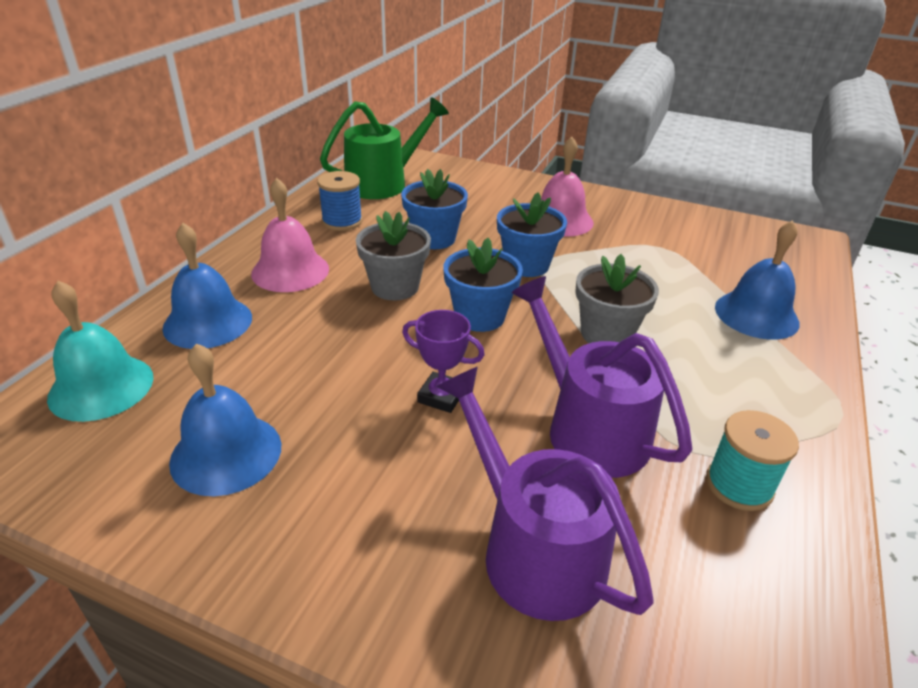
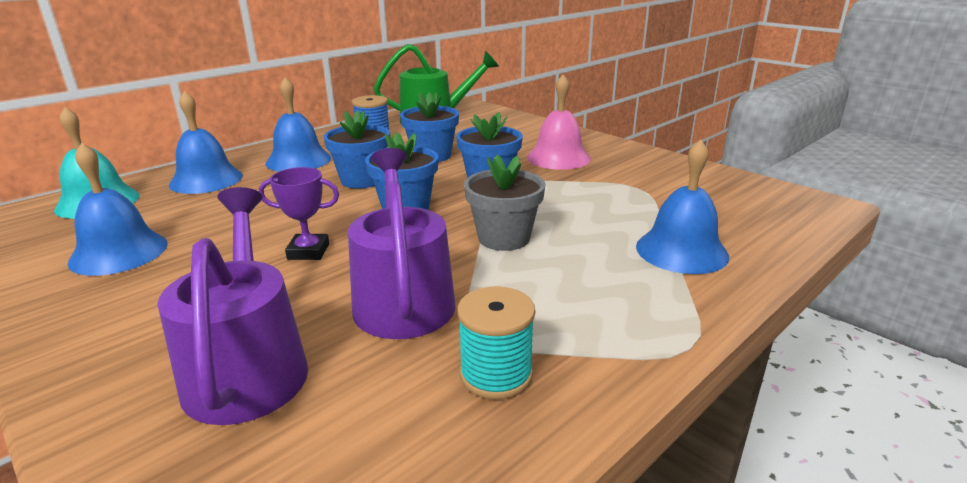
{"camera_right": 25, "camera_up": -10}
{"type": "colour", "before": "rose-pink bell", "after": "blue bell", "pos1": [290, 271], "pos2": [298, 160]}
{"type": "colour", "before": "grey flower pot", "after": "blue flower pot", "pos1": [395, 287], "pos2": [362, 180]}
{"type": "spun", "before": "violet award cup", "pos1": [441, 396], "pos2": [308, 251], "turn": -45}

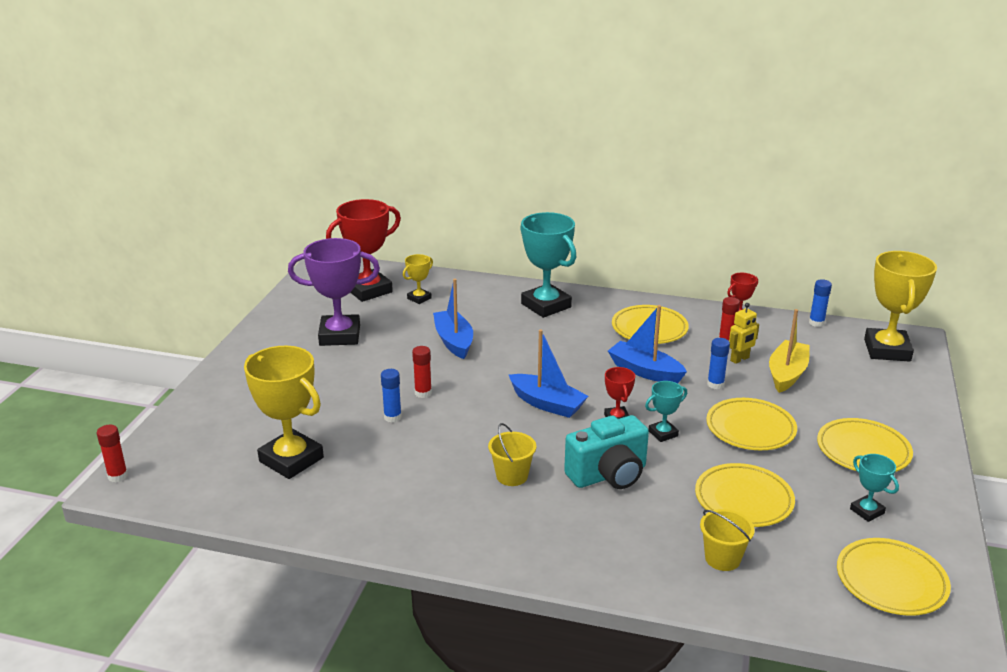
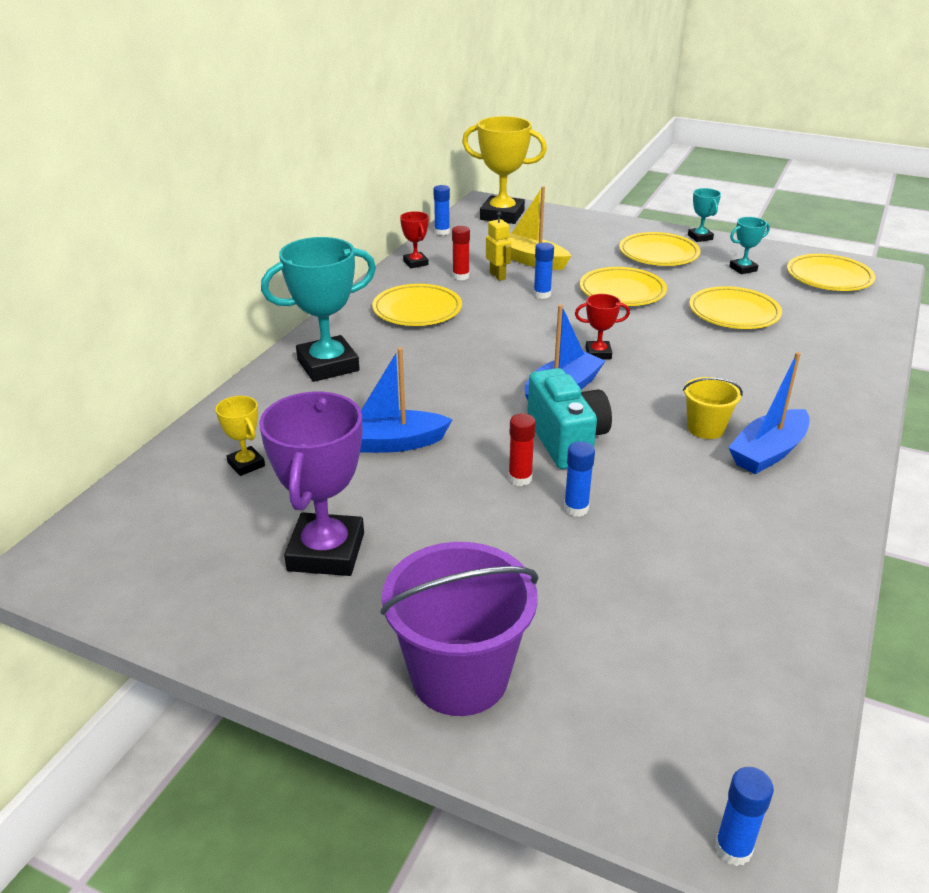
{"camera_right": -80, "camera_up": 5}
{"type": "colour", "before": "crimson stick of glue", "after": "blue stick of glue", "pos1": [118, 476], "pos2": [733, 848]}
{"type": "missing", "before": "golden award cup", "pos1": [291, 459]}
{"type": "missing", "before": "crimson award cup", "pos1": [368, 290]}
{"type": "relocated", "before": "teal photo camera", "pos1": [608, 475], "pos2": [566, 440]}
{"type": "relocated", "before": "blue boat", "pos1": [645, 371], "pos2": [768, 452]}
{"type": "relocated", "before": "teal award cup", "pos1": [663, 433], "pos2": [700, 237]}
{"type": "missing", "before": "golden bucket", "pos1": [722, 558]}
{"type": "appeared", "after": "violet bucket", "pos2": [460, 676]}

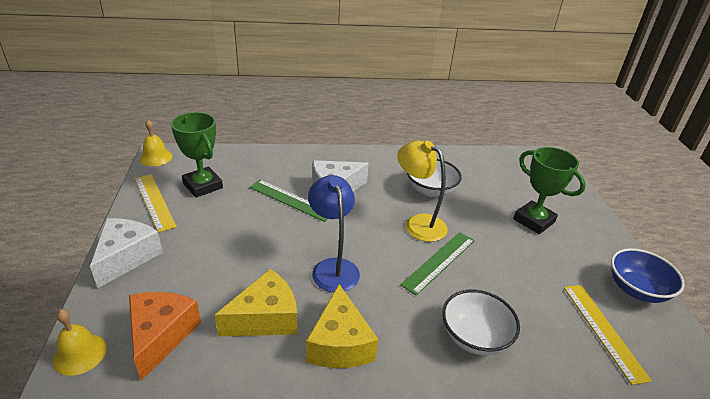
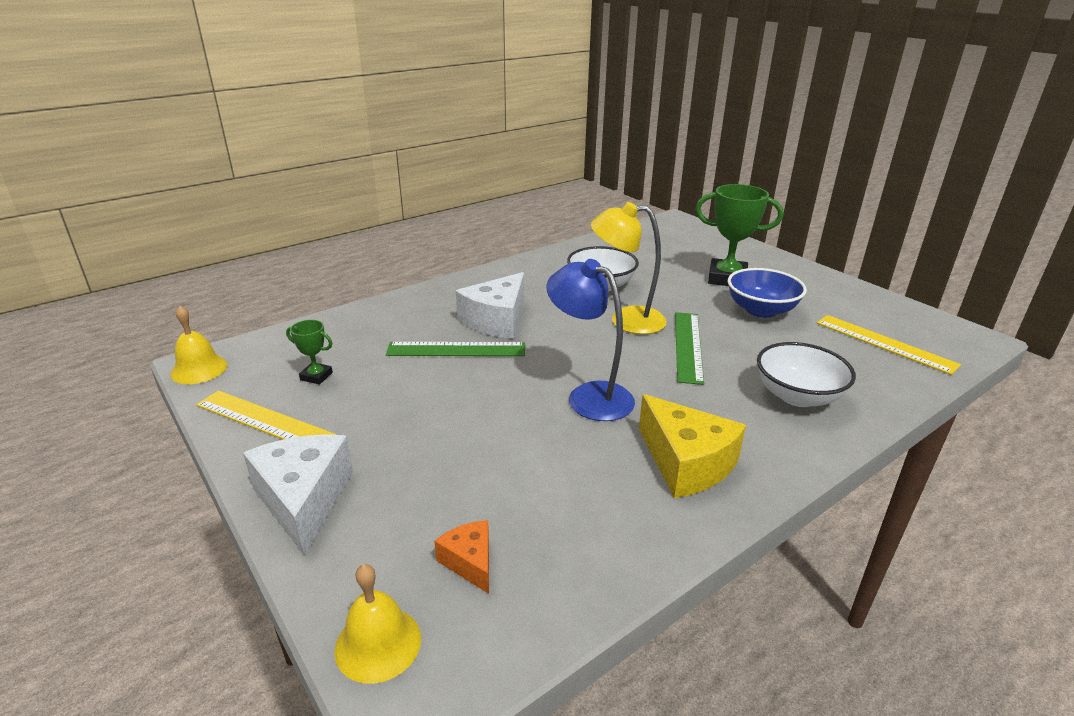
{"camera_right": -30, "camera_up": -5}
{"type": "size", "before": "orange-coloured cheese", "pos1": [161, 336], "pos2": [470, 562], "scale": 0.53}
{"type": "size", "before": "leaf-green award cup", "pos1": [203, 185], "pos2": [316, 376], "scale": 0.49}
{"type": "missing", "before": "golden cheese", "pos1": [265, 318]}
{"type": "relocated", "before": "blue bowl", "pos1": [636, 289], "pos2": [761, 310]}

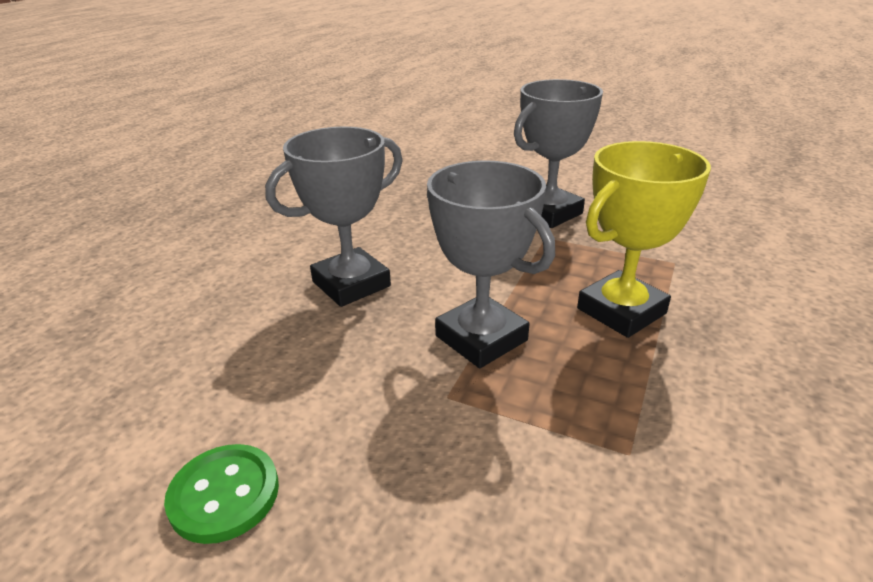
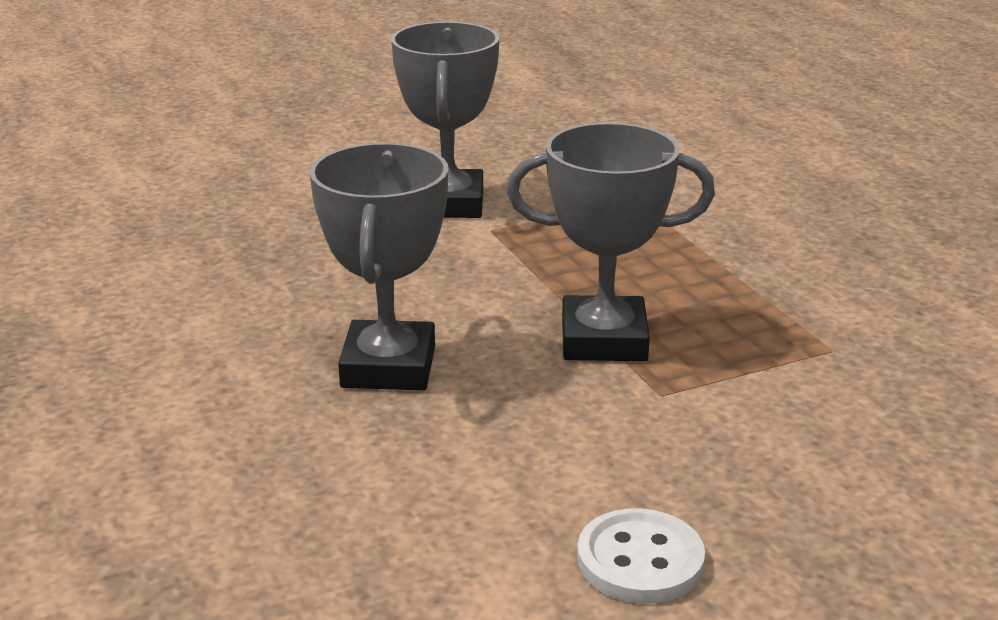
{"camera_right": -50, "camera_up": -5}
{"type": "colour", "before": "leaf-green sewing button", "after": "snow-white sewing button", "pos1": [224, 495], "pos2": [640, 560]}
{"type": "missing", "before": "golden award cup", "pos1": [621, 311]}

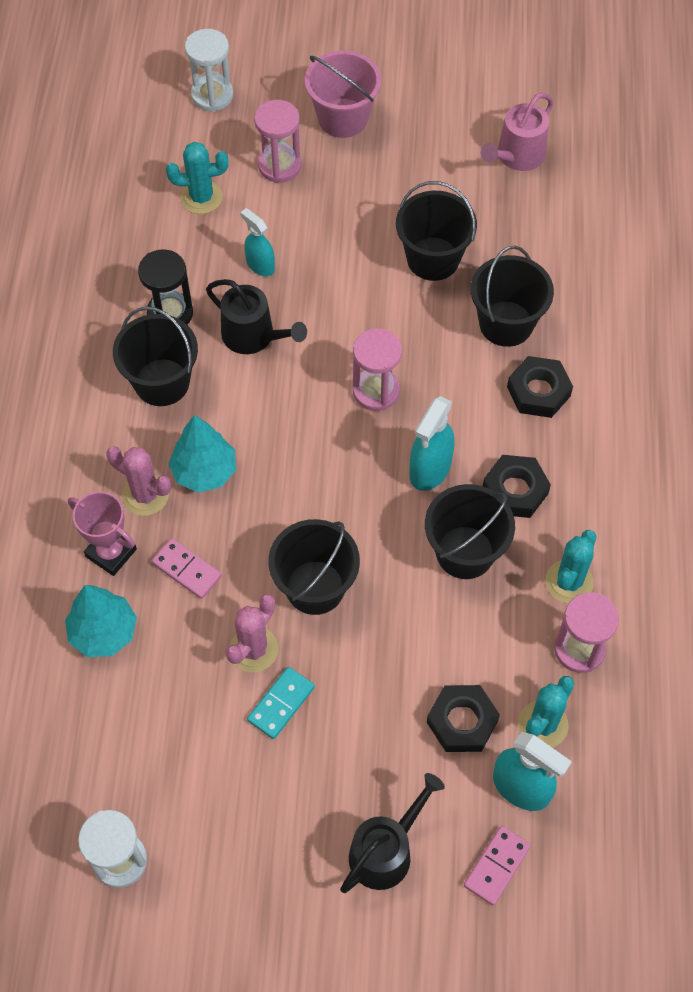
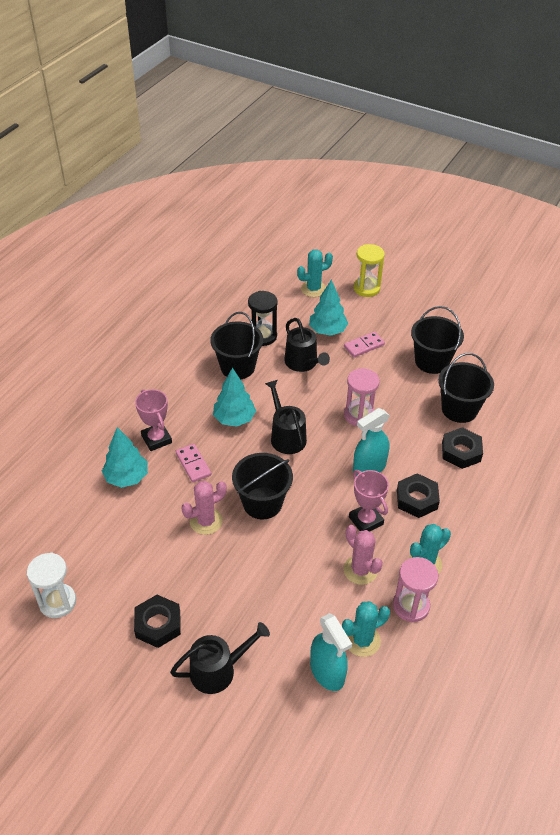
{"camera_right": 25, "camera_up": -15}
{"type": "relocated", "before": "rose-pink prickly plant", "pos1": [145, 495], "pos2": [360, 570]}
{"type": "spun", "before": "teal prickly plant", "pos1": [201, 197], "pos2": [313, 289], "turn": -45}
{"type": "missing", "before": "snow-white hourglass", "pos1": [212, 95]}
{"type": "exchanged", "before": "teal spray bottle", "after": "teal tree", "pos1": [260, 265], "pos2": [327, 331]}
{"type": "missing", "before": "teal domino piece", "pos1": [281, 704]}
{"type": "colour", "before": "rose-pink hourglass", "after": "golden hourglass", "pos1": [279, 166], "pos2": [366, 288]}
{"type": "missing", "before": "rose-pink bucket", "pos1": [343, 118]}
{"type": "exchanged", "before": "jet-black bucket", "after": "rose-pink award cup", "pos1": [465, 552], "pos2": [366, 520]}
{"type": "relocated", "before": "jet-black hex nut", "pos1": [462, 721], "pos2": [158, 624]}
{"type": "relocated", "before": "rose-pink domino piece", "pos1": [496, 866], "pos2": [364, 346]}
{"type": "missing", "before": "rose-pink sprinkling can", "pos1": [517, 156]}
{"type": "appeared", "after": "jet-black sprinkling can", "pos2": [286, 436]}

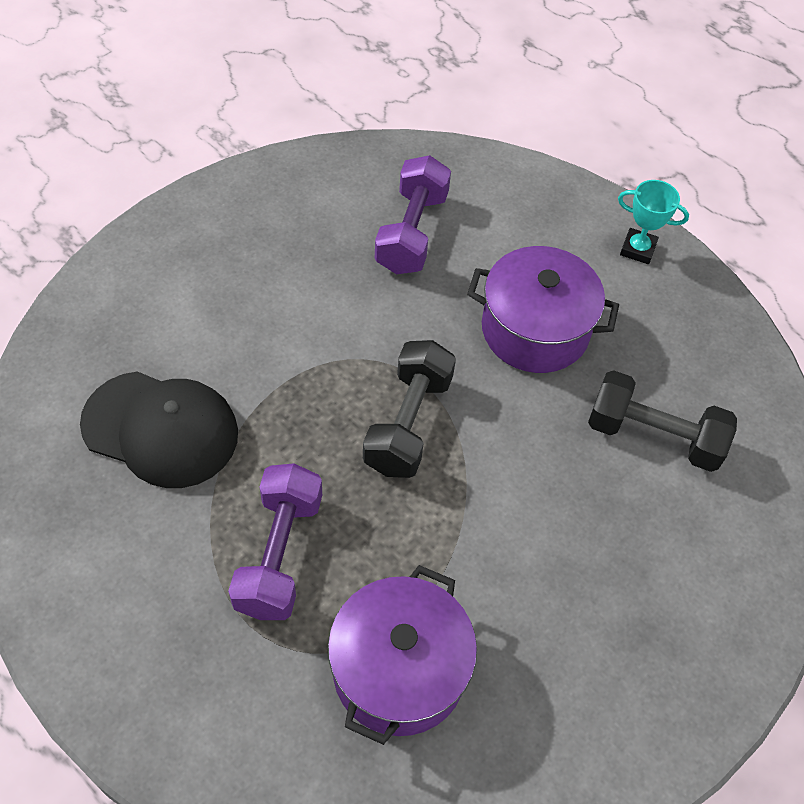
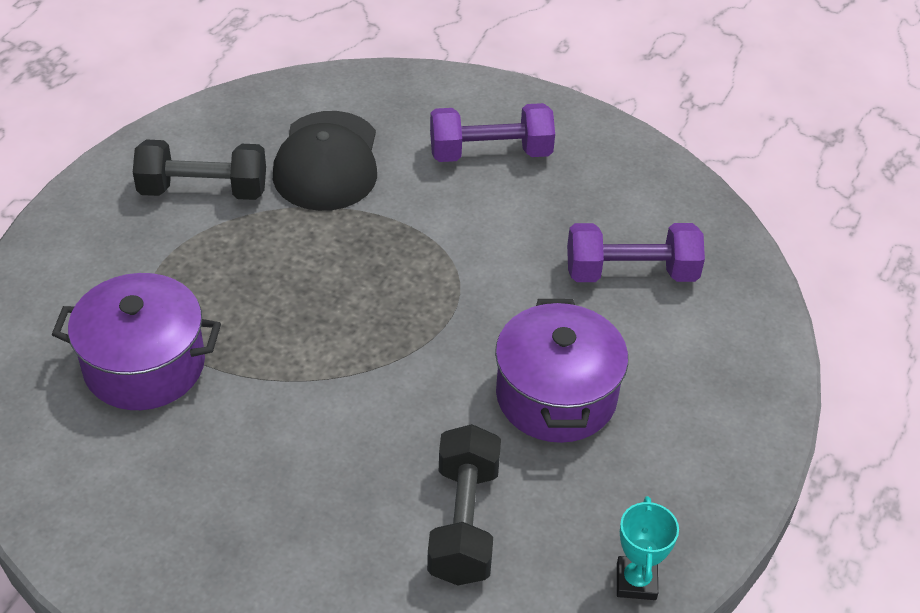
{"camera_right": 75, "camera_up": -10}
{"type": "relocated", "before": "violet dumbbell", "pos1": [279, 554], "pos2": [490, 153]}
{"type": "relocated", "before": "jet-black dumbbell", "pos1": [408, 423], "pos2": [203, 190]}
{"type": "relocated", "before": "teal award cup", "pos1": [638, 249], "pos2": [636, 581]}

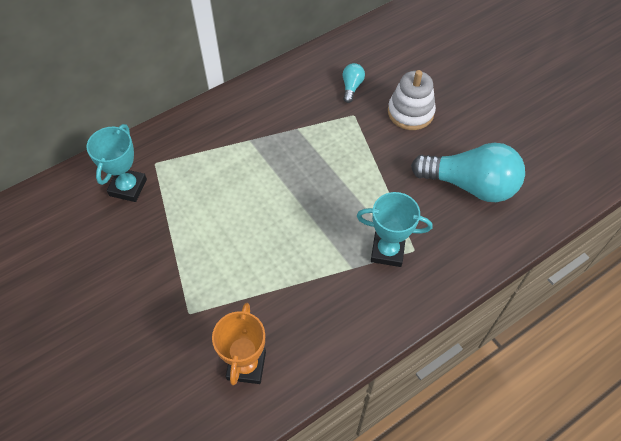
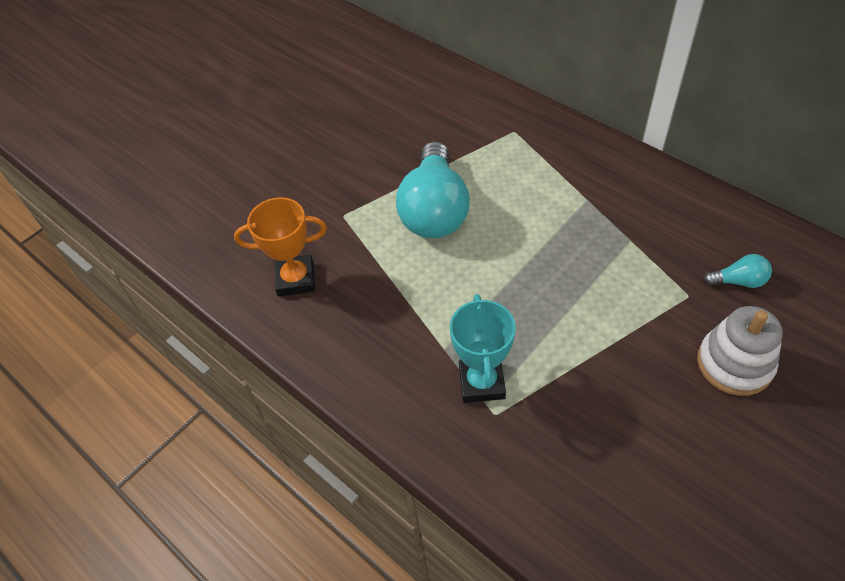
{"camera_right": 80, "camera_up": -5}
{"type": "missing", "before": "teal award cup", "pos1": [128, 187]}
{"type": "relocated", "before": "teal lightbulb", "pos1": [470, 185], "pos2": [434, 210]}

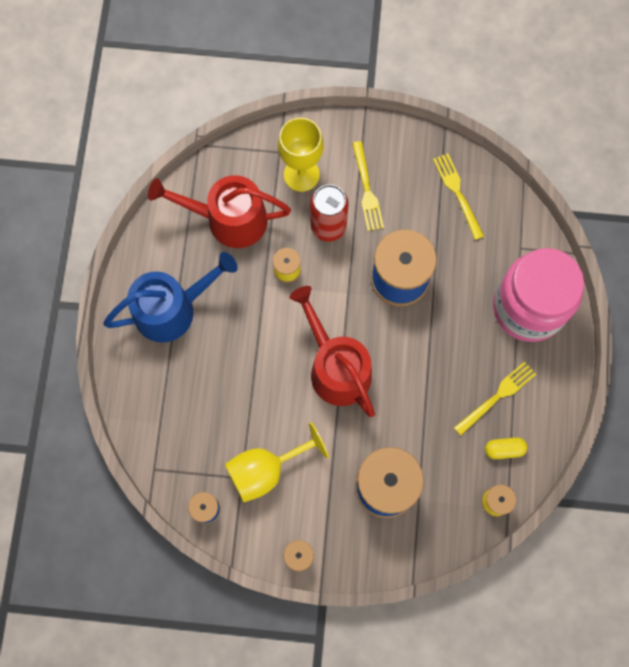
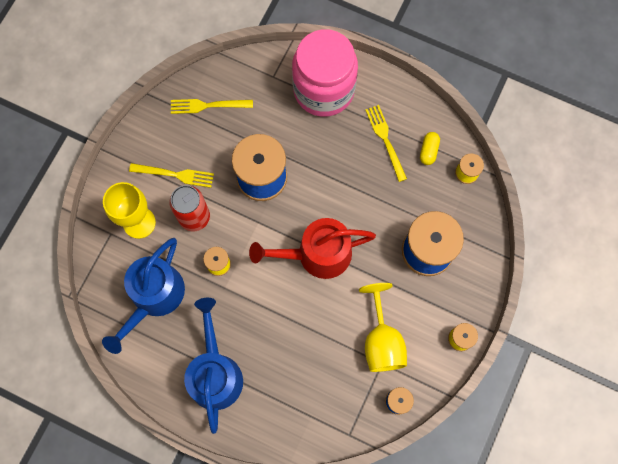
{"camera_right": -70, "camera_up": 0}
{"type": "colour", "before": "crimson sprinkling can", "after": "blue sprinkling can", "pos1": [229, 219], "pos2": [154, 297]}

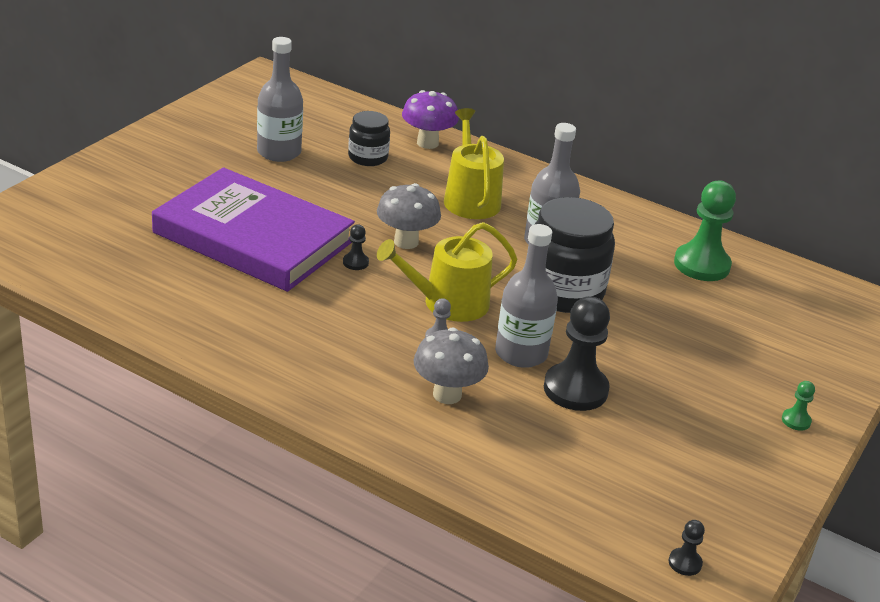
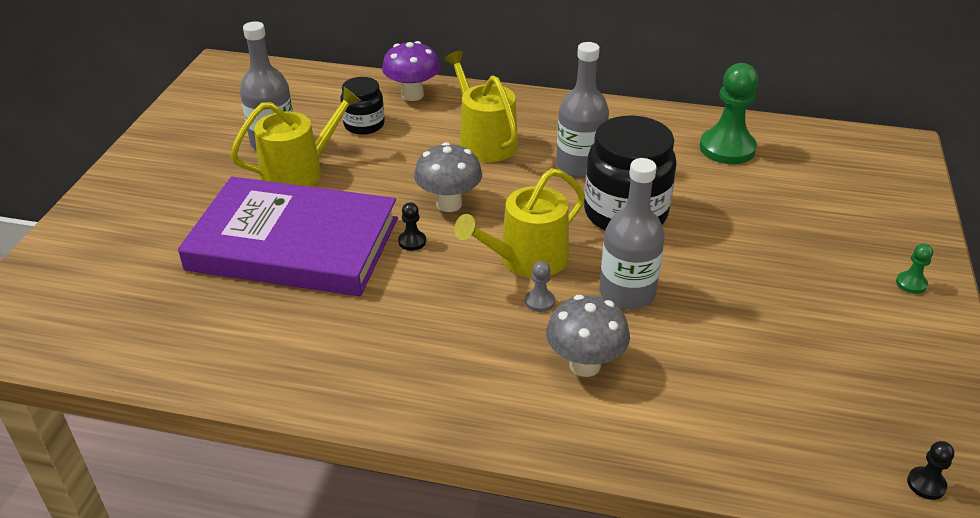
{"camera_right": -15, "camera_up": 5}
{"type": "missing", "before": "jet-black pawn", "pos1": [575, 389]}
{"type": "appeared", "after": "golden sprinkling can", "pos2": [299, 171]}

